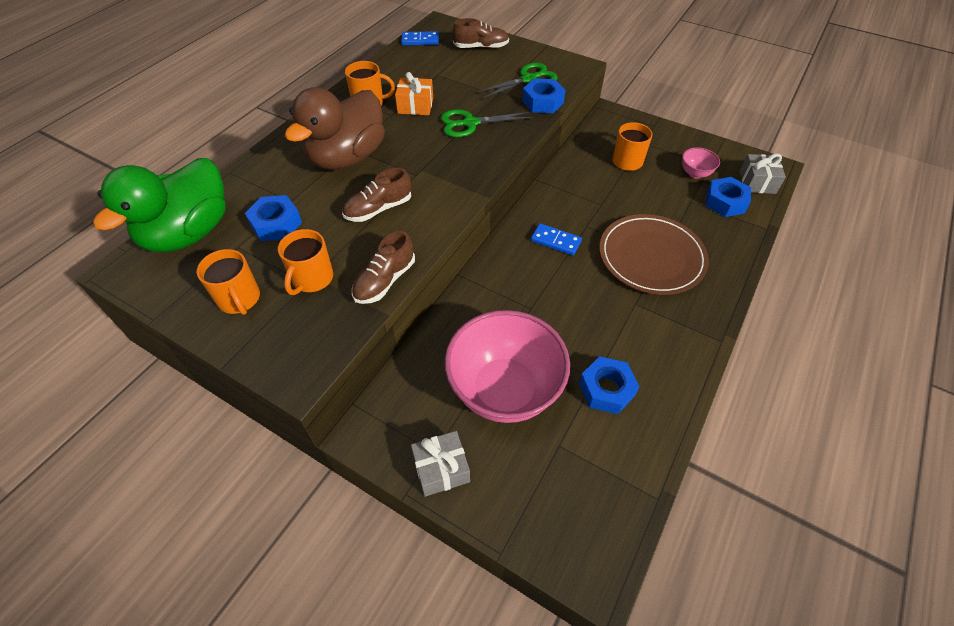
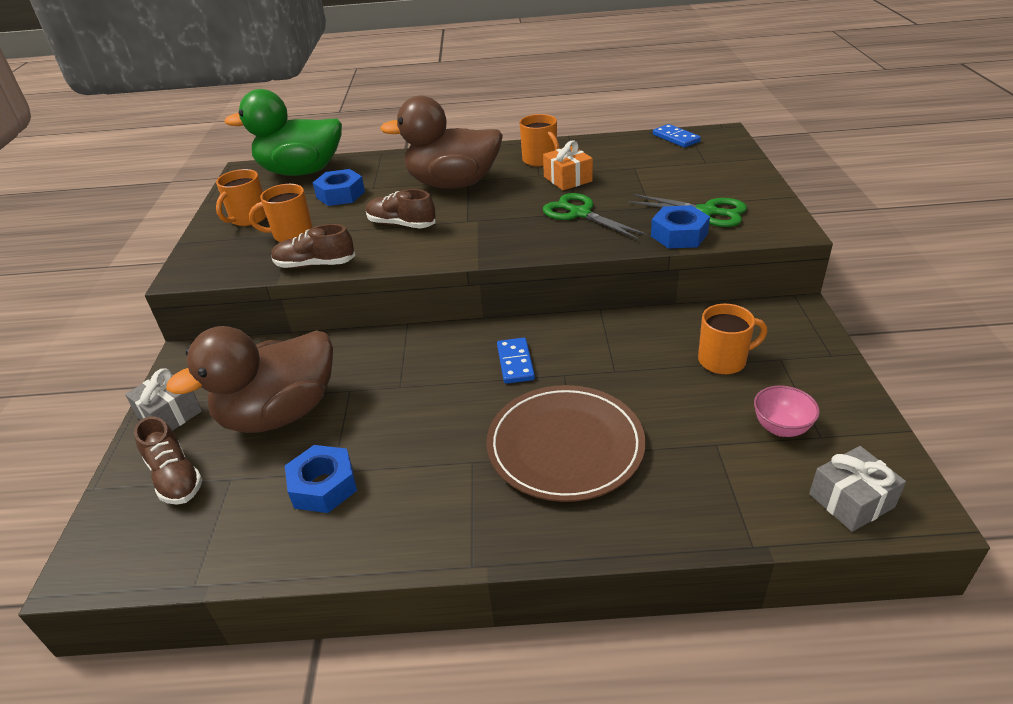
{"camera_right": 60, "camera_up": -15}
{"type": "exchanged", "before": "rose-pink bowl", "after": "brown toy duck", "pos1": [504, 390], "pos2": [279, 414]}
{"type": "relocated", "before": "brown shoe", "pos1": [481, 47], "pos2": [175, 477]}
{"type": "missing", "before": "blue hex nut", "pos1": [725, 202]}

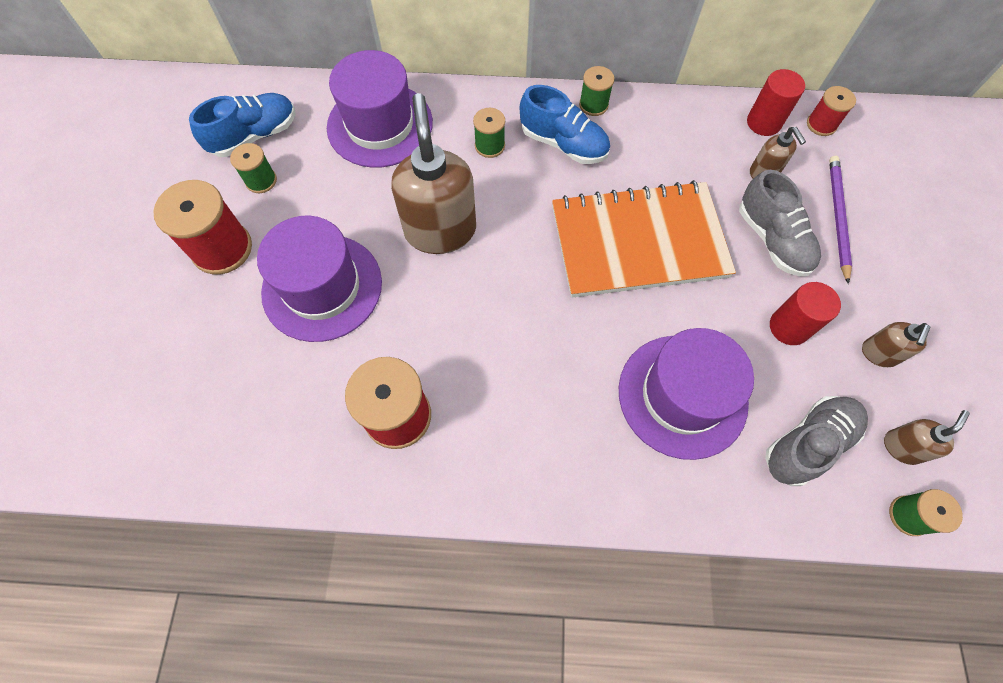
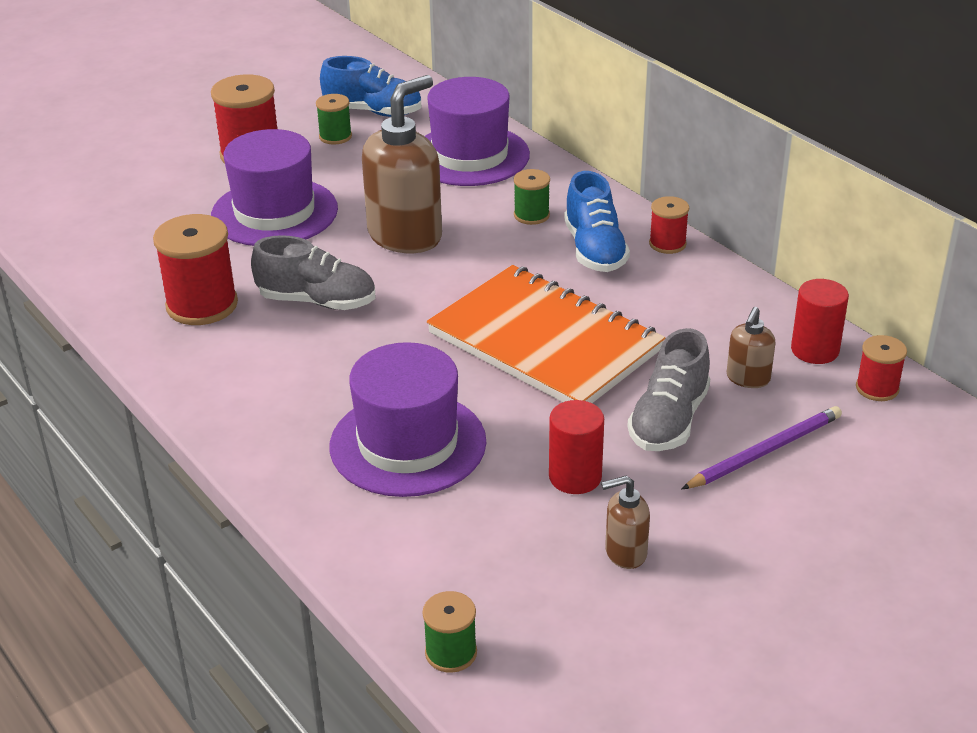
{"camera_right": 50, "camera_up": -30}
{"type": "colour", "before": "leaf-green spool", "after": "crimson spool", "pos1": [593, 105], "pos2": [667, 244]}
{"type": "relocated", "before": "grey shoe", "pos1": [807, 443], "pos2": [317, 301]}
{"type": "missing", "before": "brown soap pump", "pos1": [901, 447]}

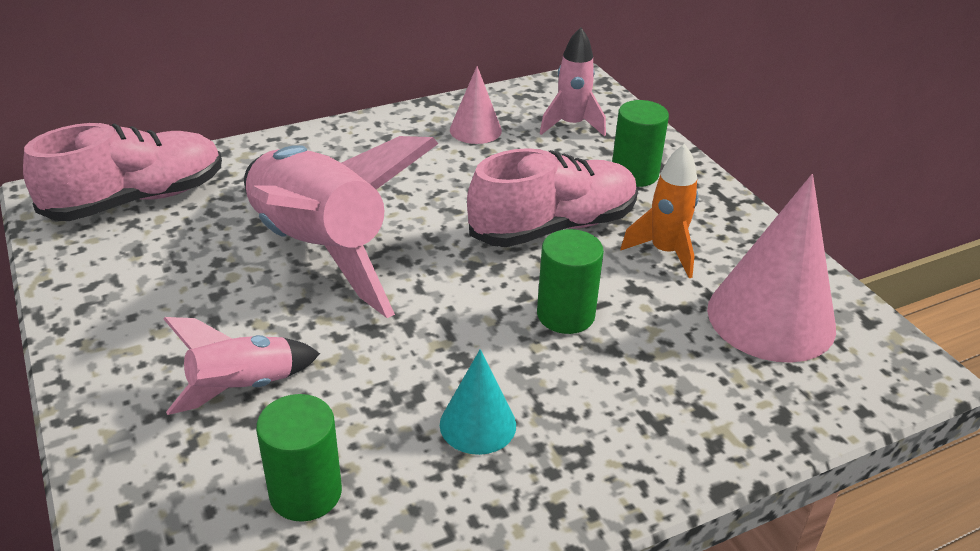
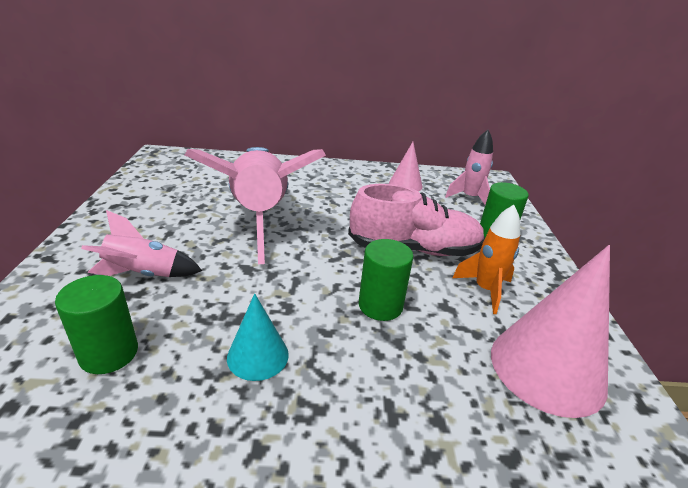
{"camera_right": 25, "camera_up": -5}
{"type": "missing", "before": "rose-pink shoe", "pos1": [136, 199]}

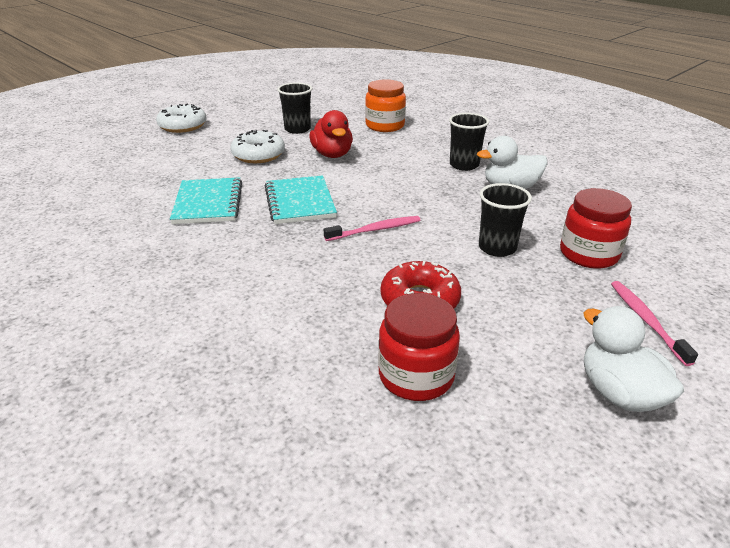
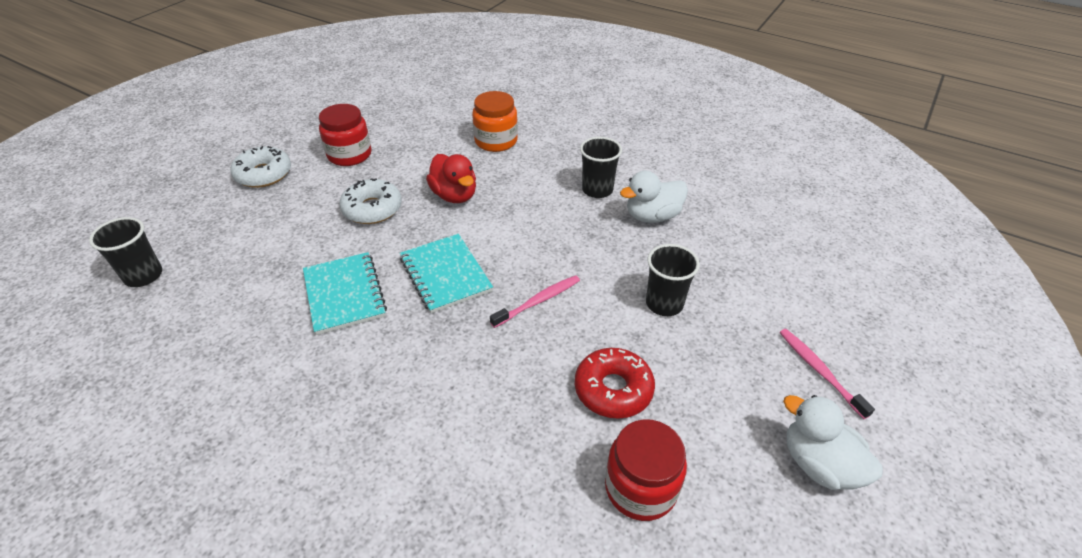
{"camera_right": -15, "camera_up": 10}
{"type": "relocated", "before": "jet-black tumbler", "pos1": [297, 129], "pos2": [143, 276]}
{"type": "relocated", "before": "crimson jar", "pos1": [588, 254], "pos2": [349, 155]}

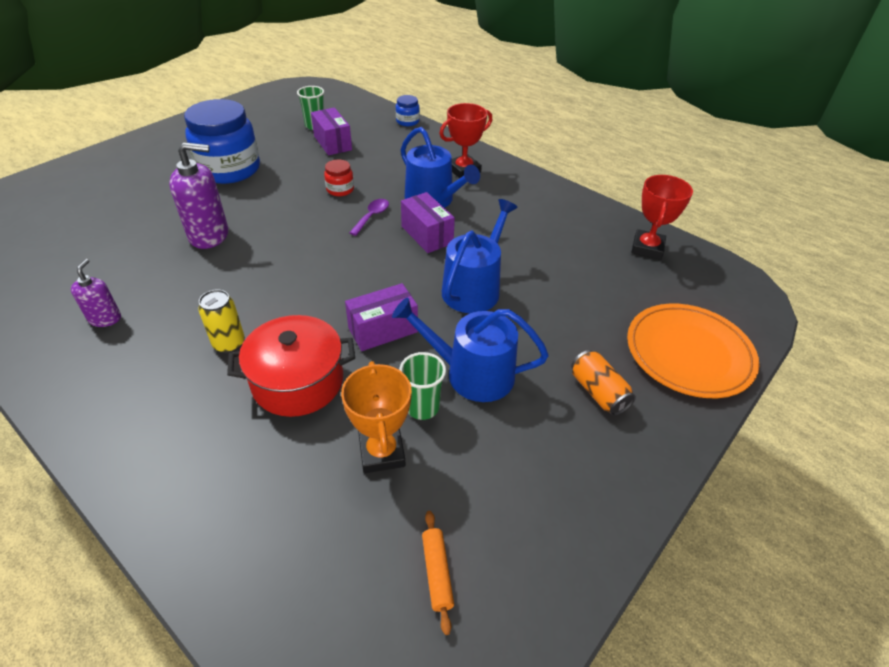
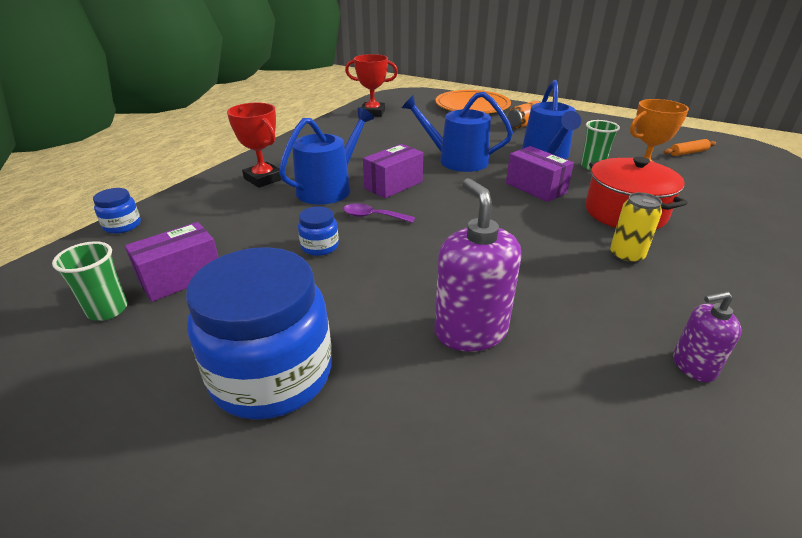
{"camera_right": -100, "camera_up": -10}
{"type": "colour", "before": "crimson jar", "after": "blue jar", "pos1": [340, 189], "pos2": [320, 246]}

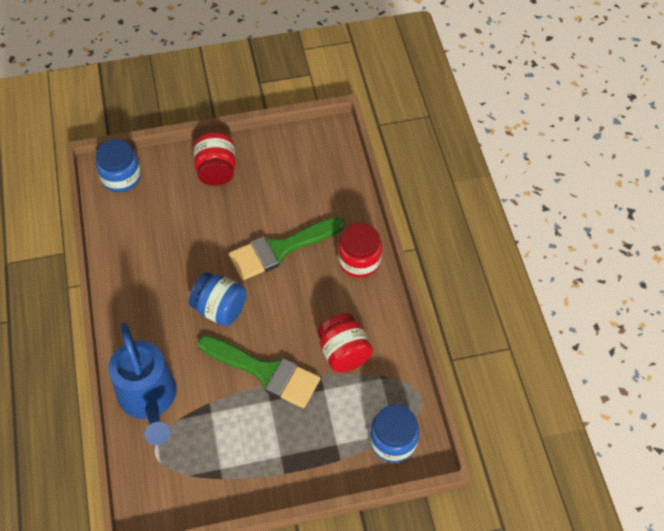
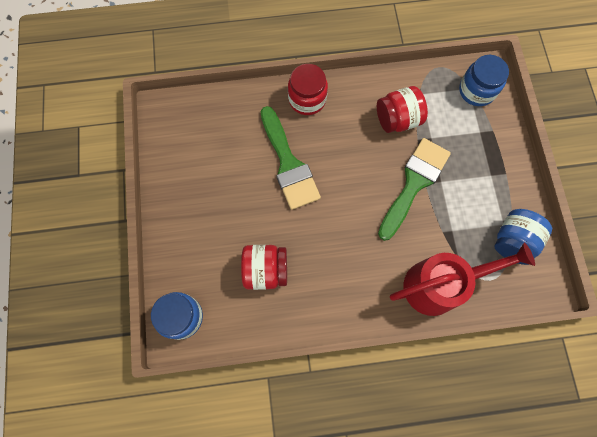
{"camera_right": -85, "camera_up": 15}
{"type": "colour", "before": "blue sprinkling can", "after": "crimson sprinkling can", "pos1": [149, 400], "pos2": [440, 284]}
{"type": "relocated", "before": "blue jar", "pos1": [220, 309], "pos2": [512, 241]}
{"type": "relocated", "before": "crimson jar", "pos1": [216, 171], "pos2": [265, 270]}

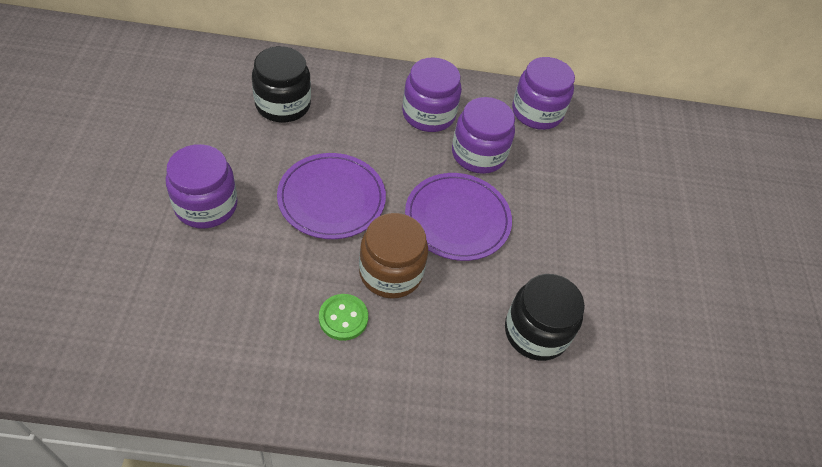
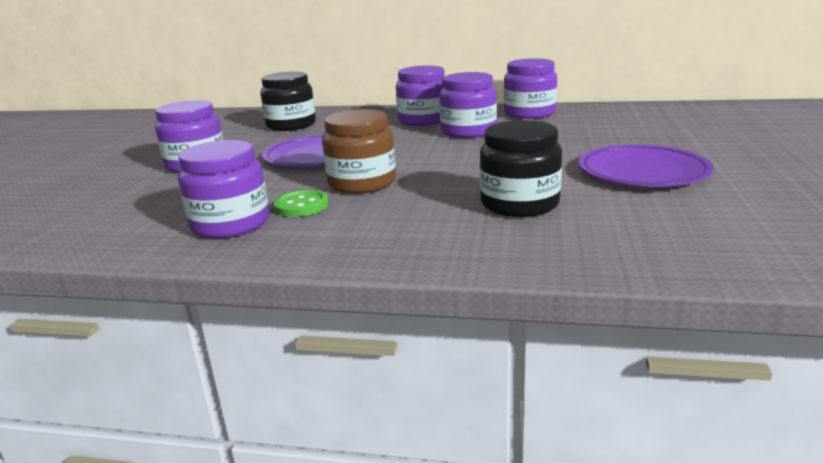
{"camera_right": 15, "camera_up": -30}
{"type": "relocated", "before": "violet flat dish", "pos1": [457, 219], "pos2": [643, 171]}
{"type": "appeared", "after": "violet jar", "pos2": [230, 224]}

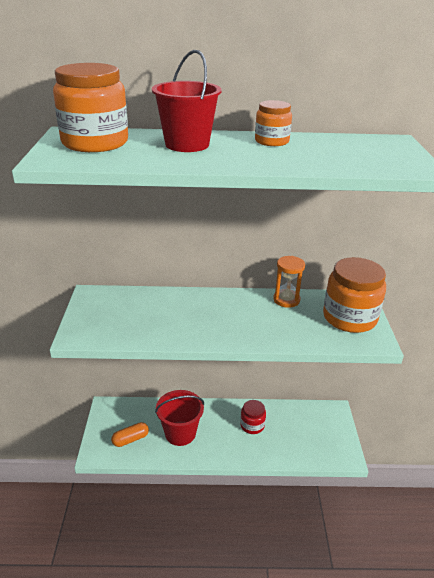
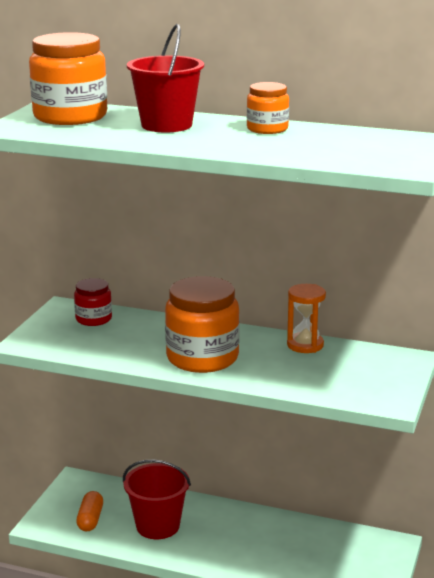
{"camera_right": 20, "camera_up": -10}
{"type": "spun", "before": "orange-coloured pill", "pos1": [130, 439], "pos2": [90, 519], "turn": -75}
{"type": "relocated", "before": "crimson jar", "pos1": [252, 425], "pos2": [93, 319]}
{"type": "relocated", "before": "orange-coloured jar", "pos1": [349, 317], "pos2": [202, 358]}

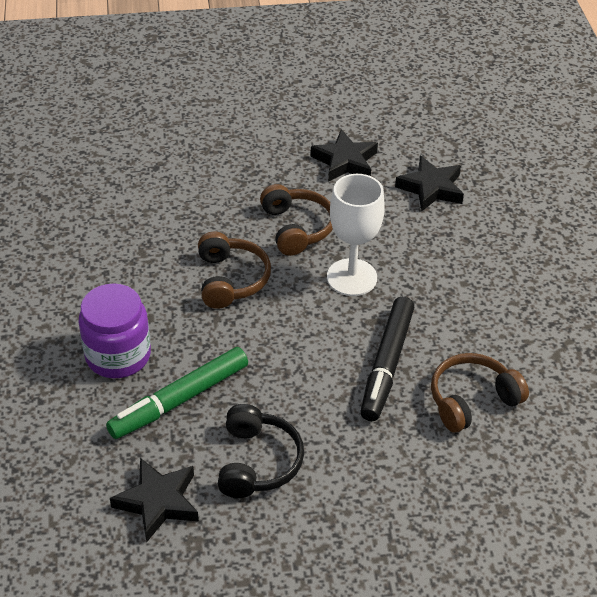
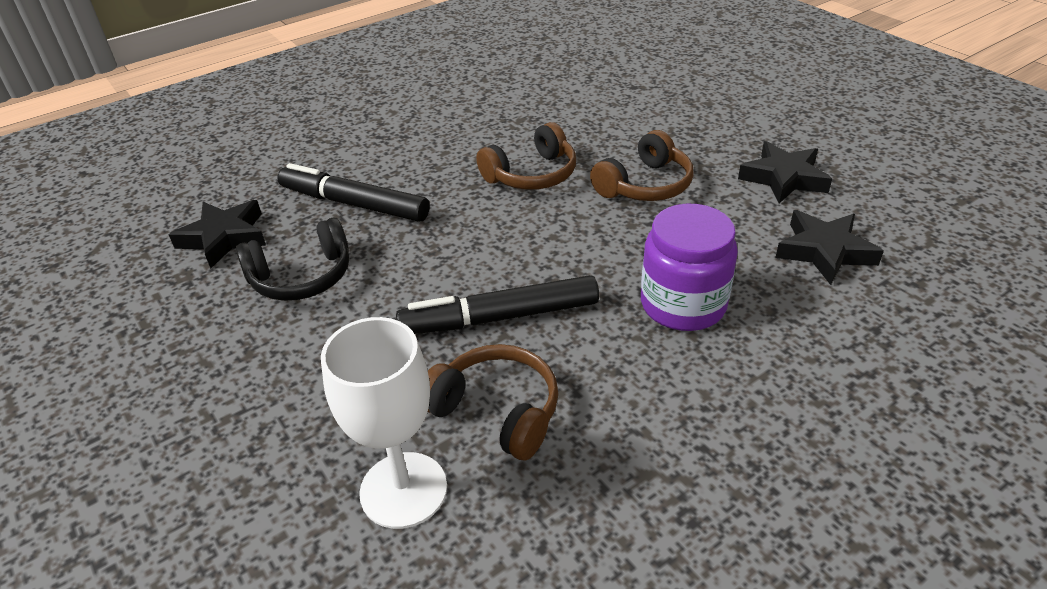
{"camera_right": 65, "camera_up": -5}
{"type": "relocated", "before": "violet jar", "pos1": [118, 355], "pos2": [683, 304]}
{"type": "colour", "before": "leaf-green marker pen", "after": "jet-black marker pen", "pos1": [179, 400], "pos2": [354, 204]}
{"type": "relocated", "before": "snow-white wine glass", "pos1": [351, 277], "pos2": [403, 490]}

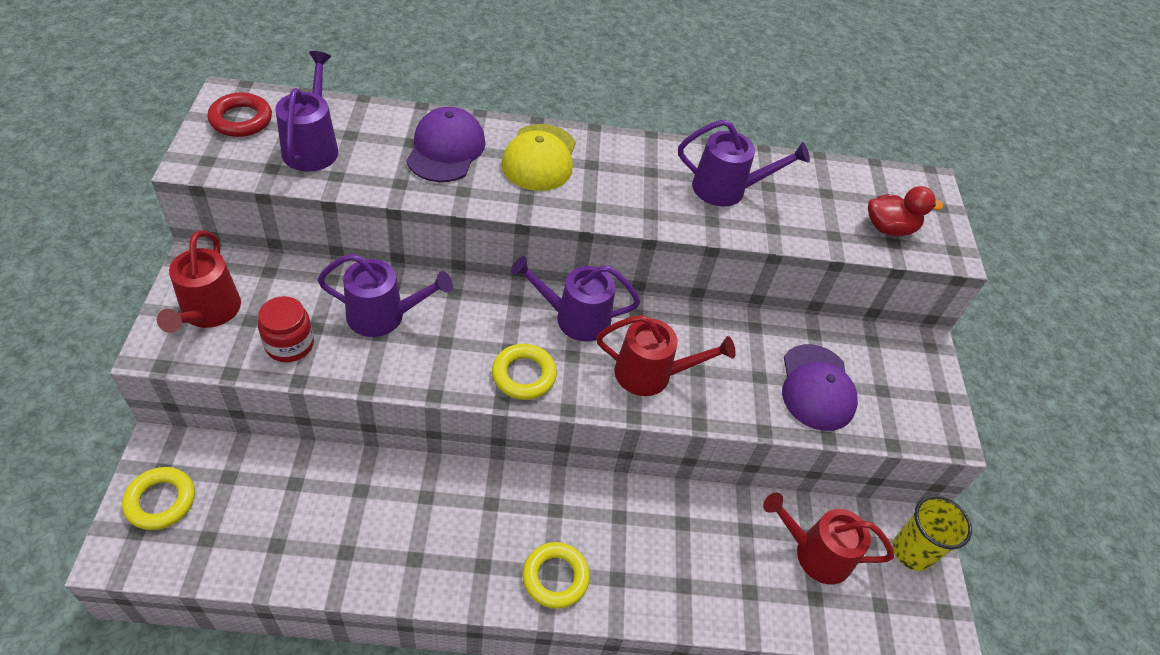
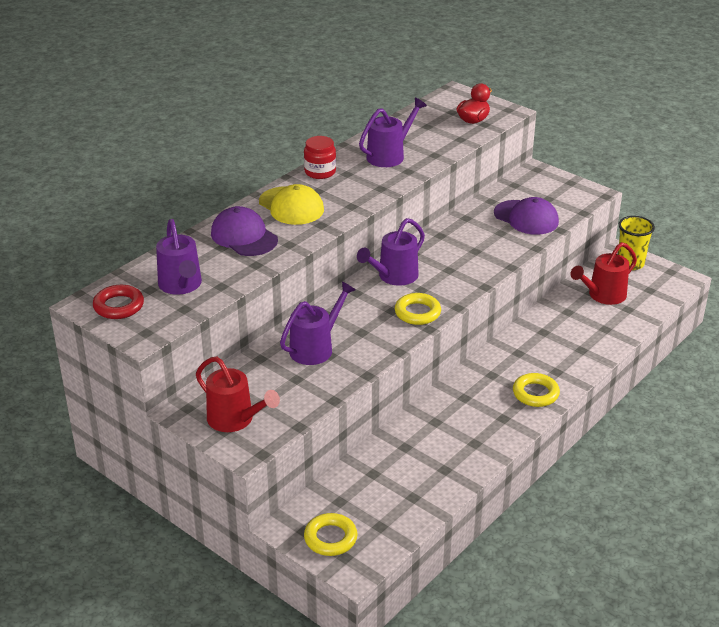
{"camera_right": -45, "camera_up": -15}
{"type": "relocated", "before": "crimson jar", "pos1": [289, 344], "pos2": [320, 172]}
{"type": "spun", "before": "violet sprinkling can", "pos1": [312, 146], "pos2": [181, 286], "turn": -150}
{"type": "missing", "before": "crimson sprinkling can", "pos1": [652, 374]}

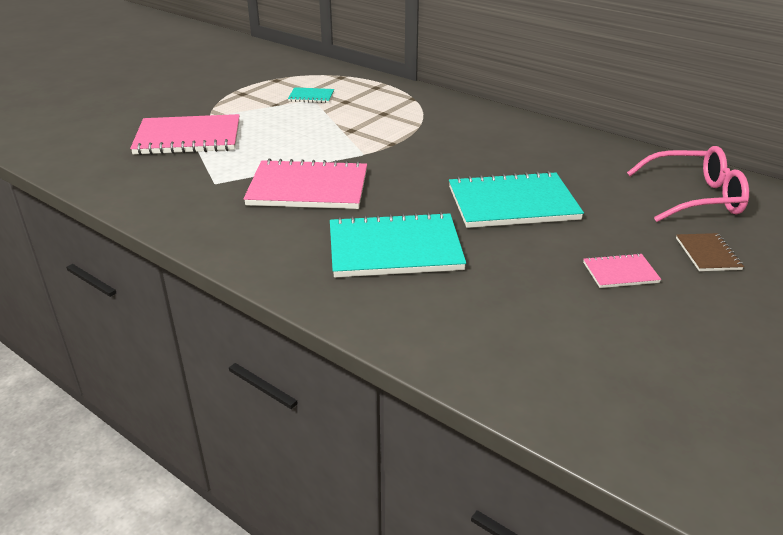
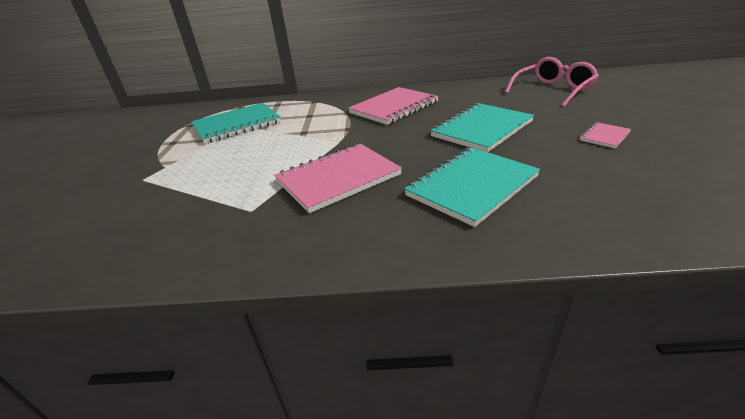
{"camera_right": -35, "camera_up": 0}
{"type": "relocated", "before": "rose-pink exercise book", "pos1": [188, 138], "pos2": [394, 107]}
{"type": "size", "before": "teal exercise book", "pos1": [311, 97], "pos2": [237, 125], "scale": 2.12}
{"type": "missing", "before": "brown exercise book", "pos1": [707, 254]}

